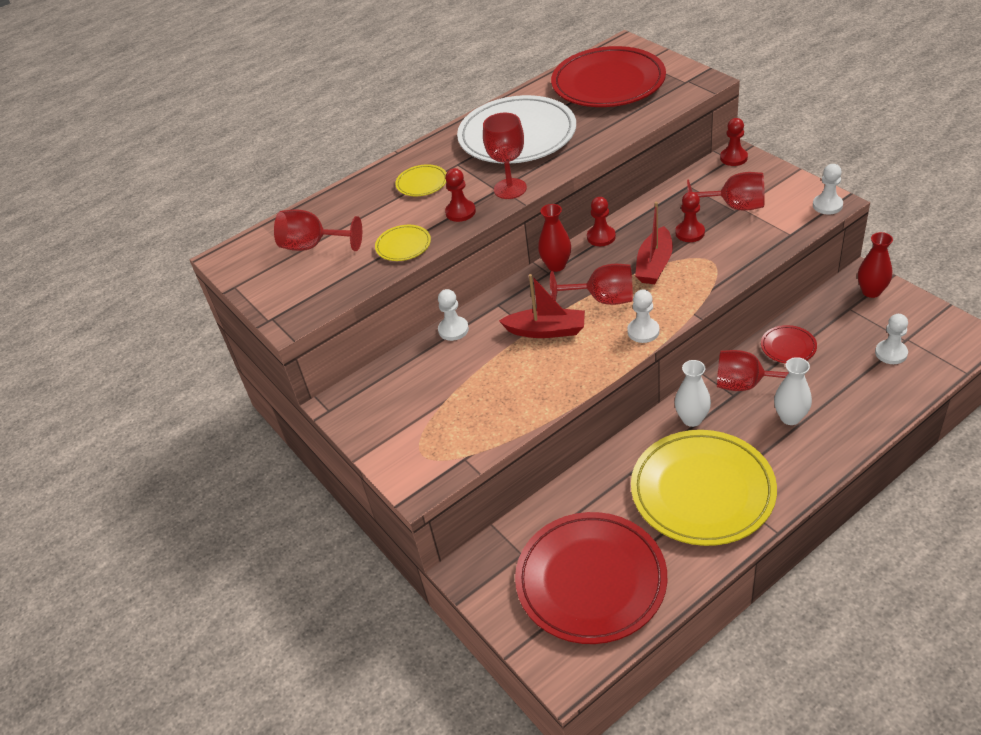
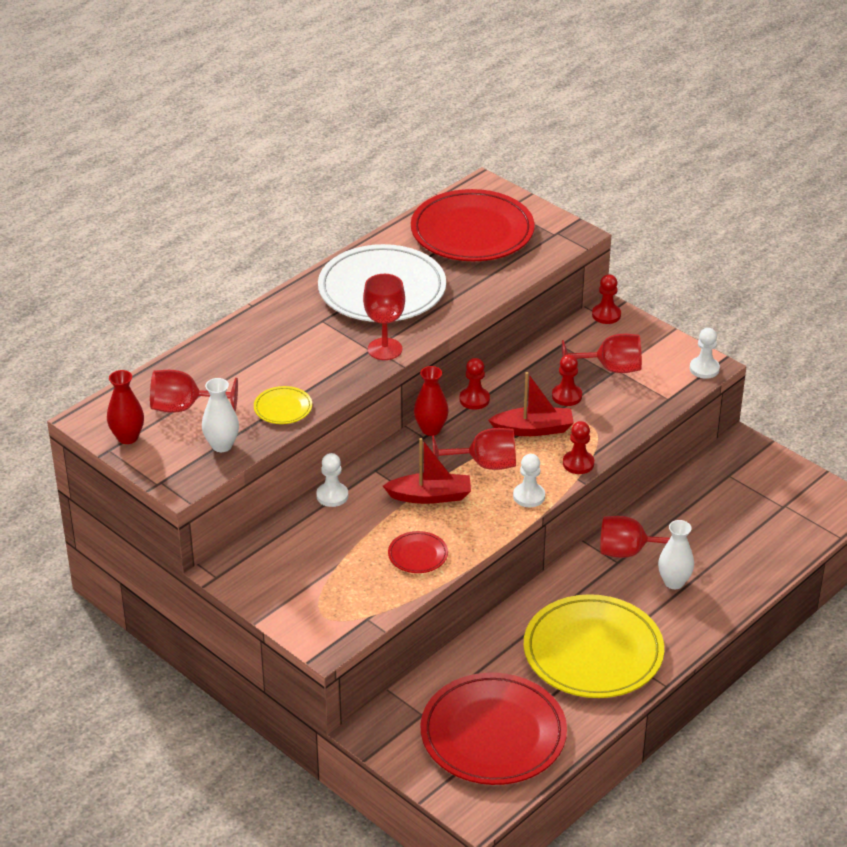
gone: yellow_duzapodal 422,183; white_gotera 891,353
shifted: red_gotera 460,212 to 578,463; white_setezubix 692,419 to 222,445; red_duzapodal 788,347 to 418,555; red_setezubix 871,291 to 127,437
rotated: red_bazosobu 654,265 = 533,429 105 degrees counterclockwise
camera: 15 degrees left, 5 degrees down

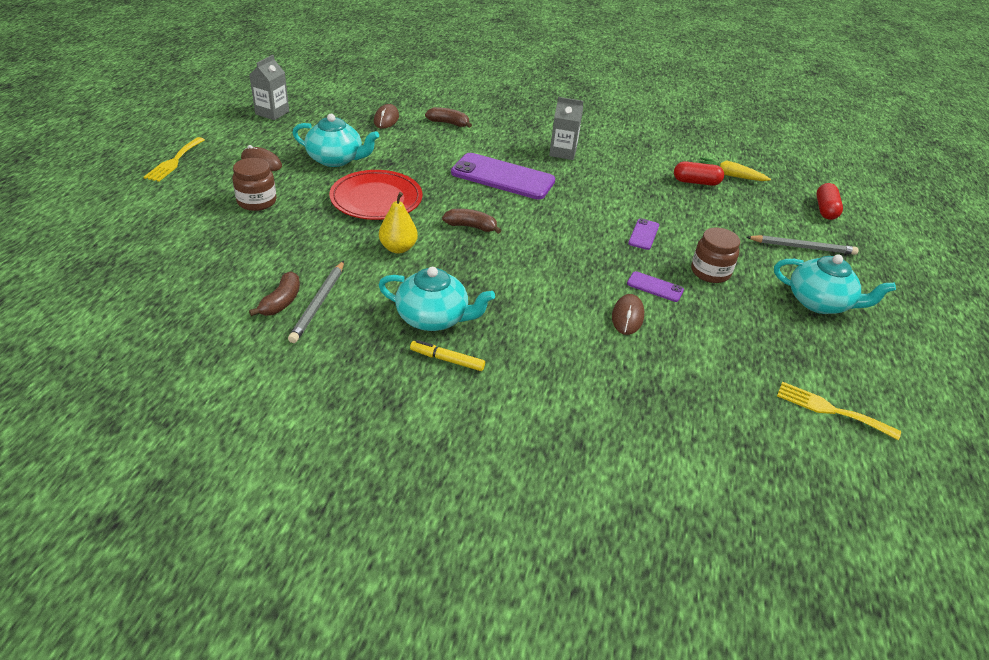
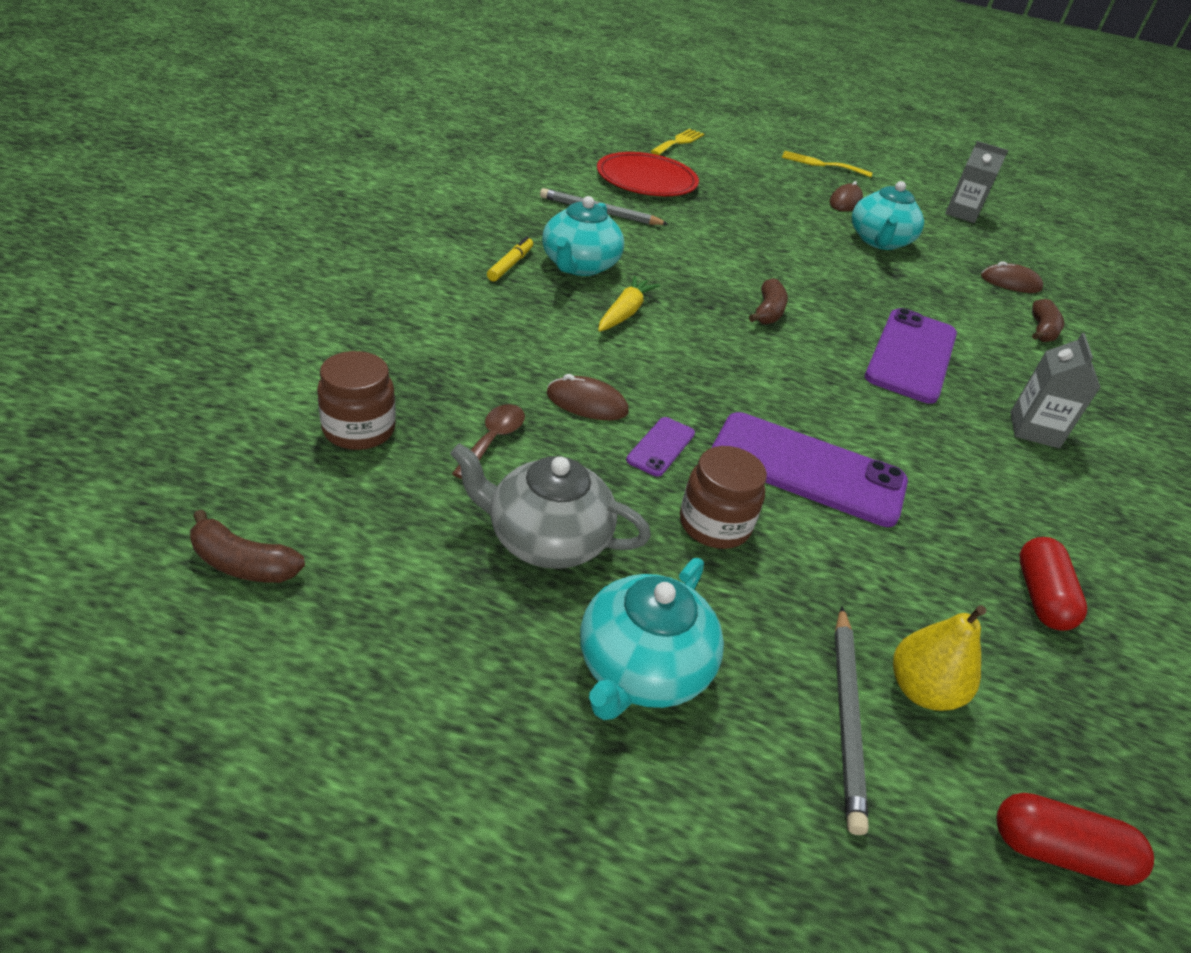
new: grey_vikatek 546,538; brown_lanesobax 493,440
shifted: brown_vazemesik 257,202 to 359,430; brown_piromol 281,302 to 243,563; red_duzapodal 376,199 to 646,180; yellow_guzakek 398,248 to 921,690; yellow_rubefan 730,175 to 625,313; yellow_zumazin 830,410 to 678,142
scaled: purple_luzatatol 643,234 = 807,469 x2.19
camera: 90 degrees right, 0 degrees up

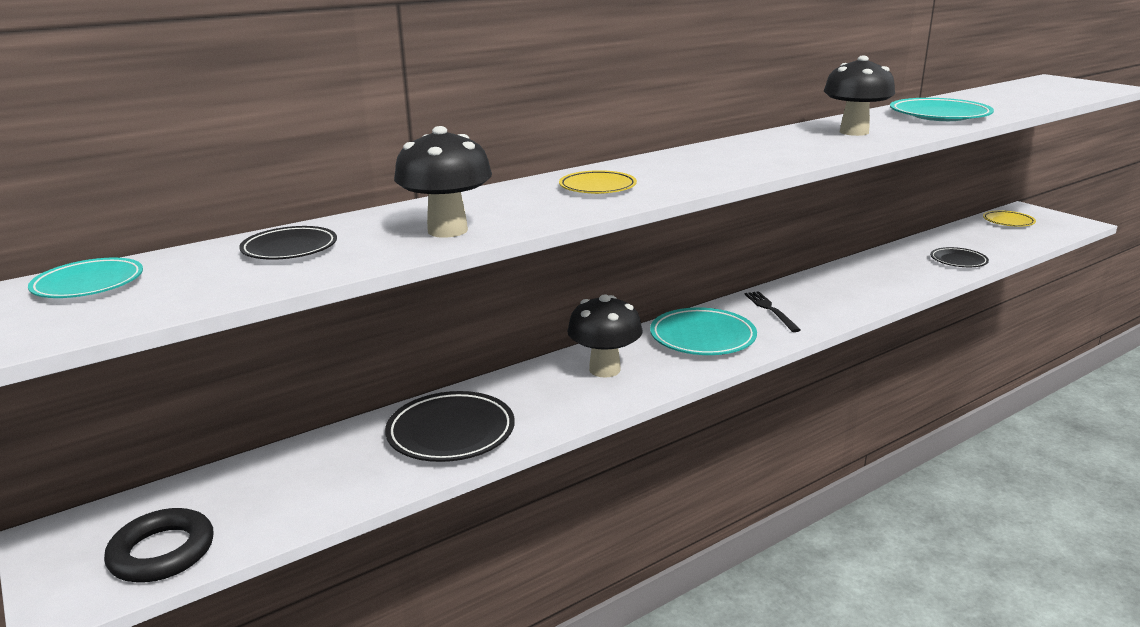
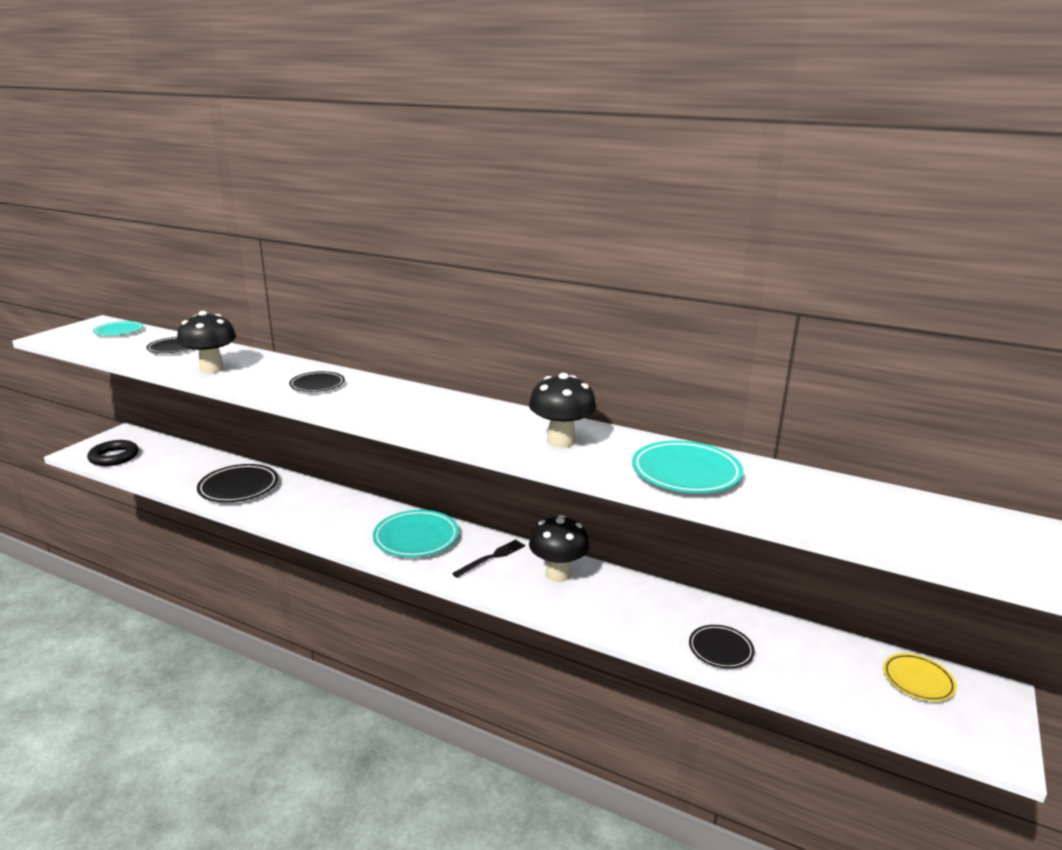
shifted: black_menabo 604,370 to 558,574
repainted: yellow_duzapodal 597,187 to black_duzapodal 317,385
camera: 60 degrees right, 0 degrees up

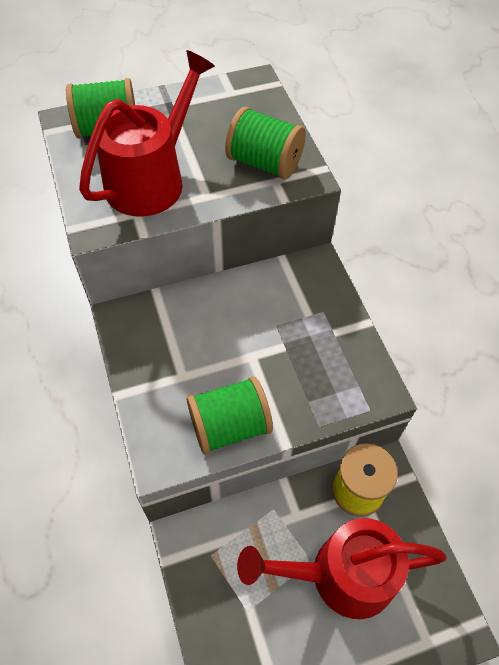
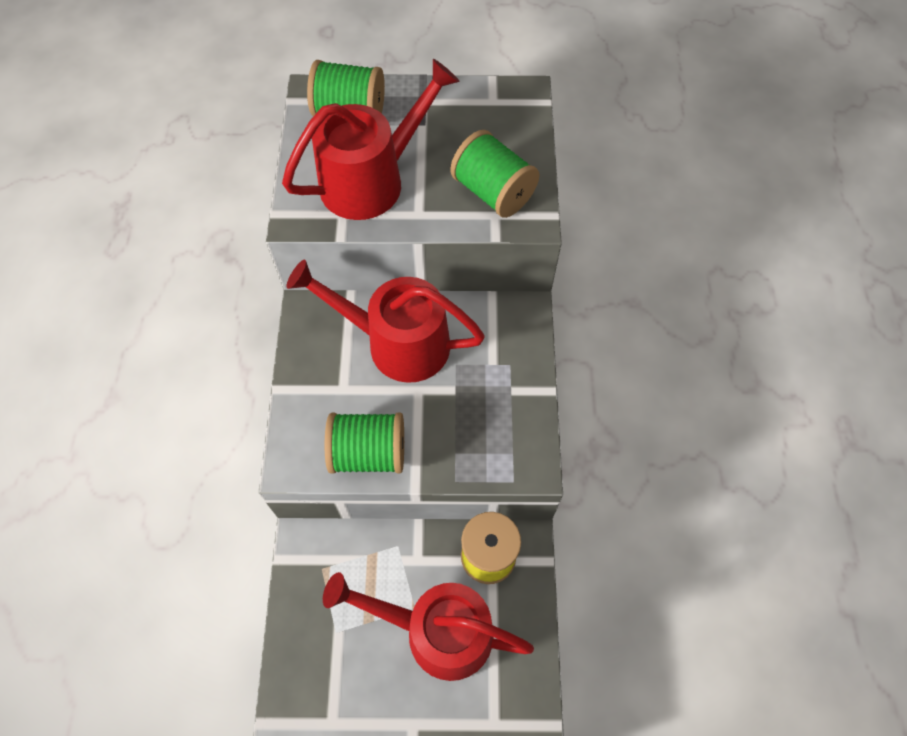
new: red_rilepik 396,342
camera: 20 degrees right, 5 degrees up

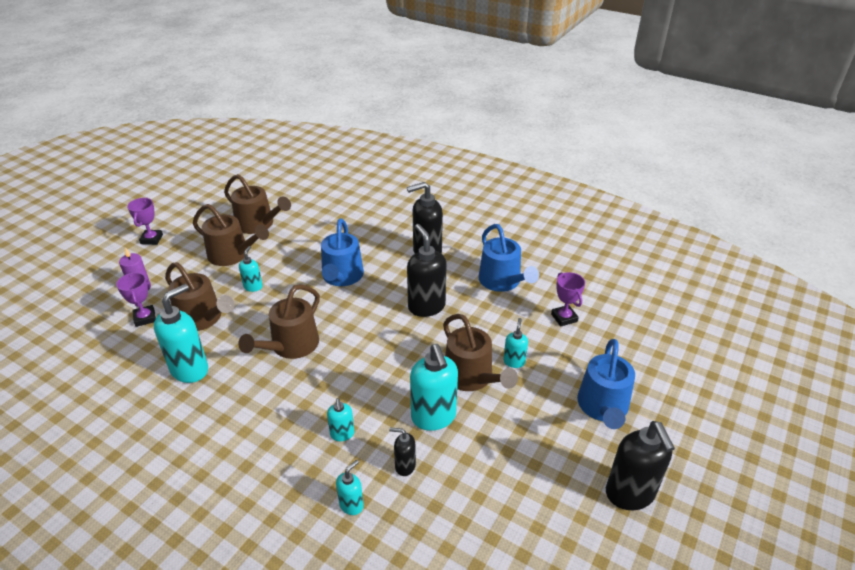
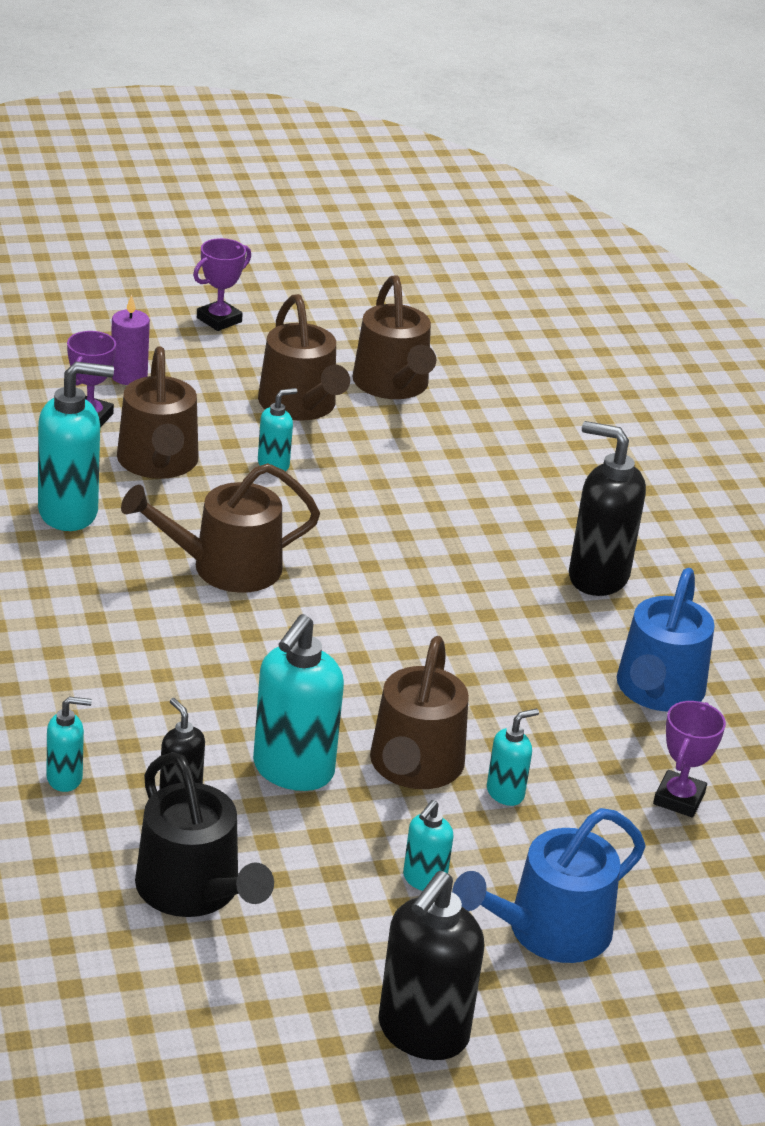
gone: blue_rilepik 342,277; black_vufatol 426,306
new: black_rilepik 194,890
shifted: turquoise_vufatol 342,434 to 424,880
camera: 40 degrees right, 5 degrees down

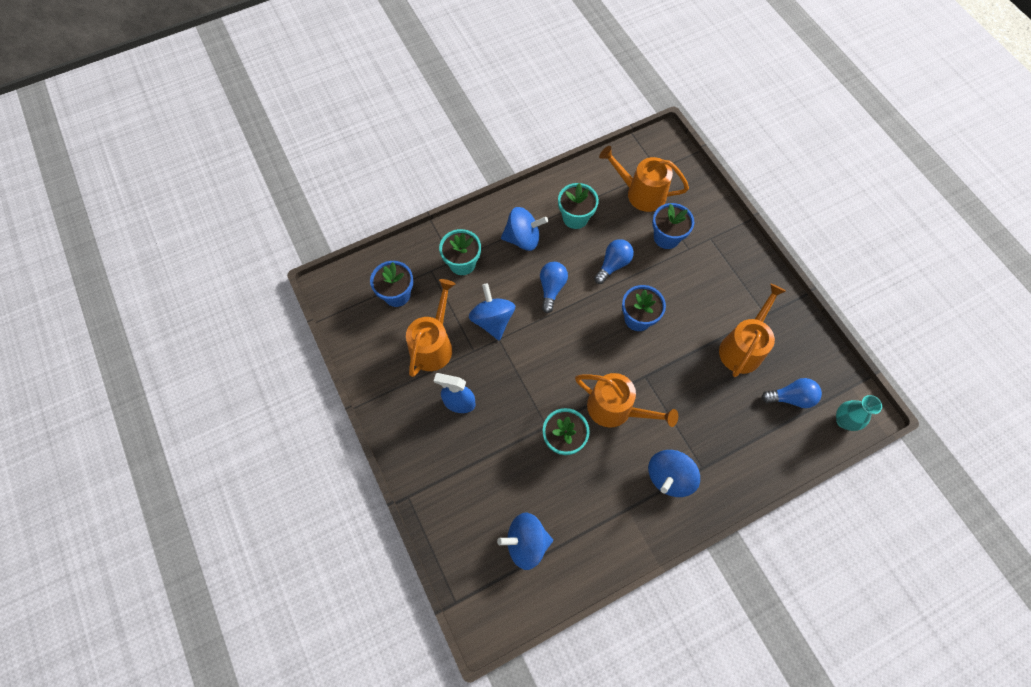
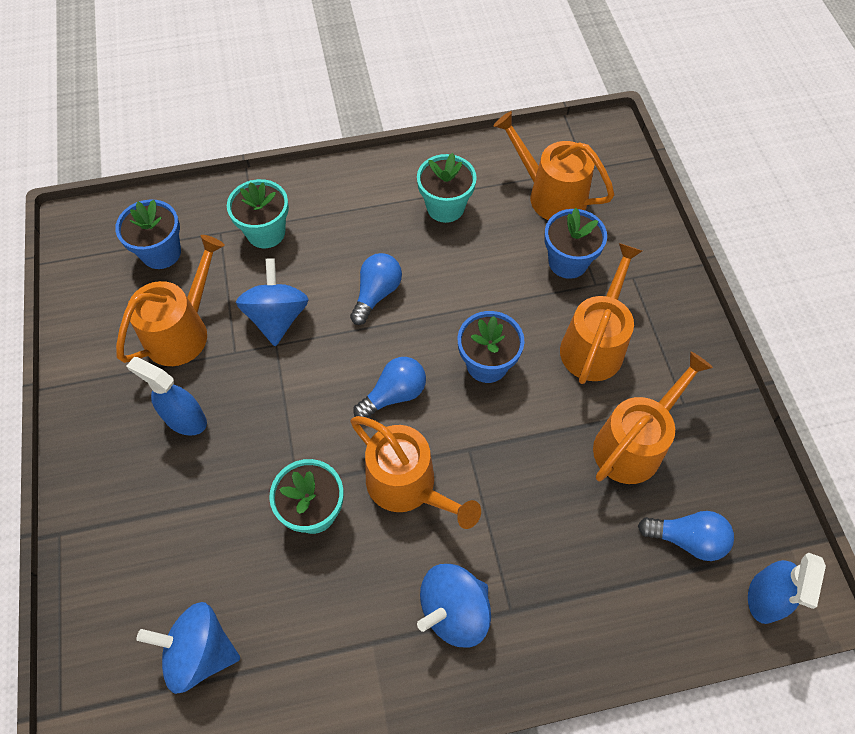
gone: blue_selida 523,239
new: orange_rilepik 594,344
shifted: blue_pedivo 613,265 to 394,394
swapped: turquoise_setezubix 844,420 to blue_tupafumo 764,597
camera: 15 degrees right, 5 degrees down

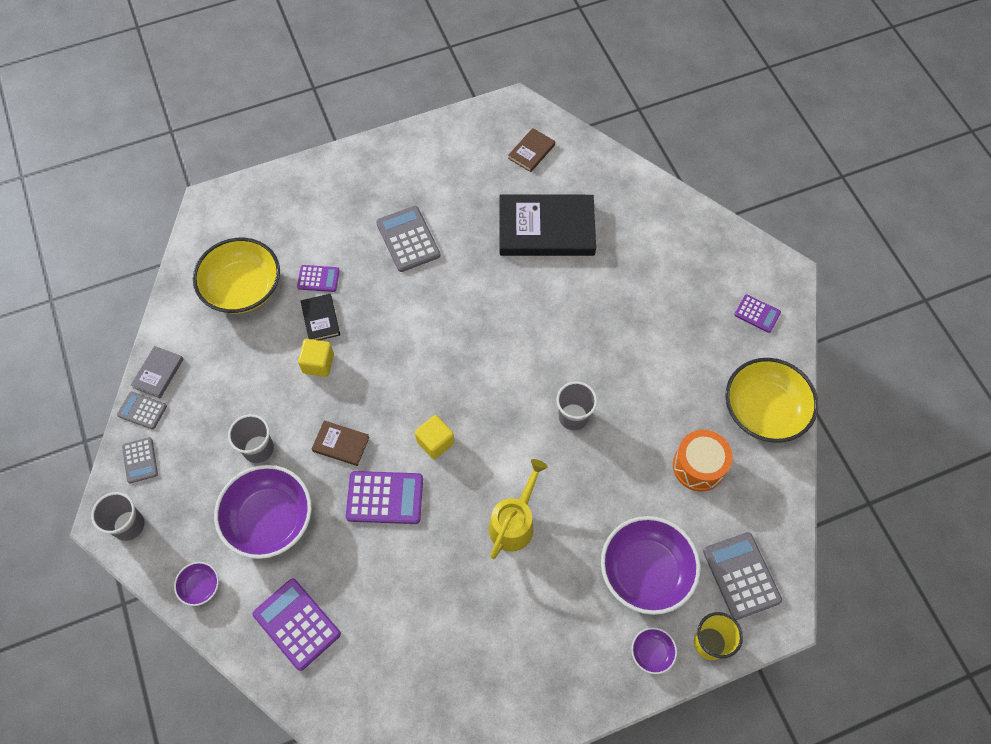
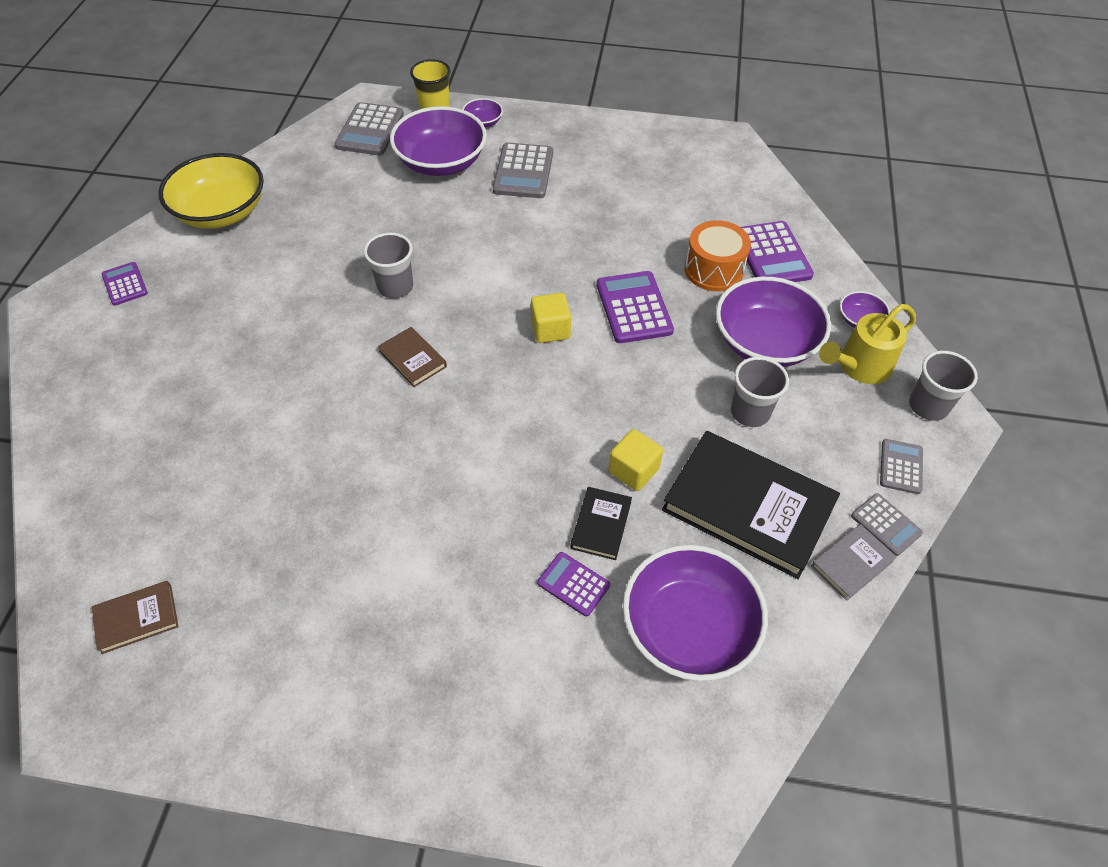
shifted: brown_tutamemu 341,444 to 413,359; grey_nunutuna 408,239 to 523,171; yellow_rilepik 514,522 to 859,367; black_tutamemu 546,229 to 748,506; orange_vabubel 698,466 to 713,270
repainted: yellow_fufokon 243,288 to purple_fufokon 688,628
rotated: purple_nunutuna 385,498 = 634,308 45 degrees clockwise
camera: 150 degrees left, 10 degrees down

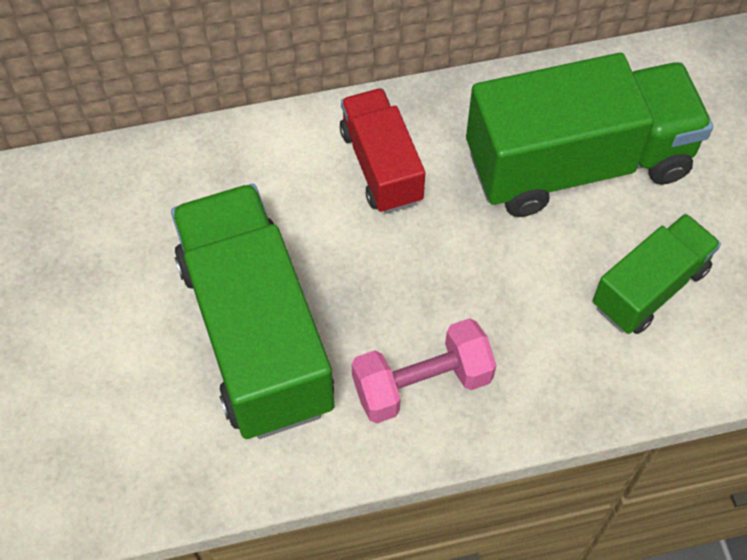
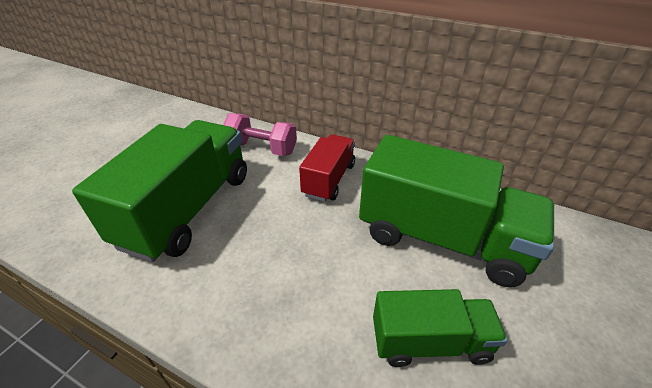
shifted: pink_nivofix 422,383 to 262,148
camera: 40 degrees right, 20 degrees down

